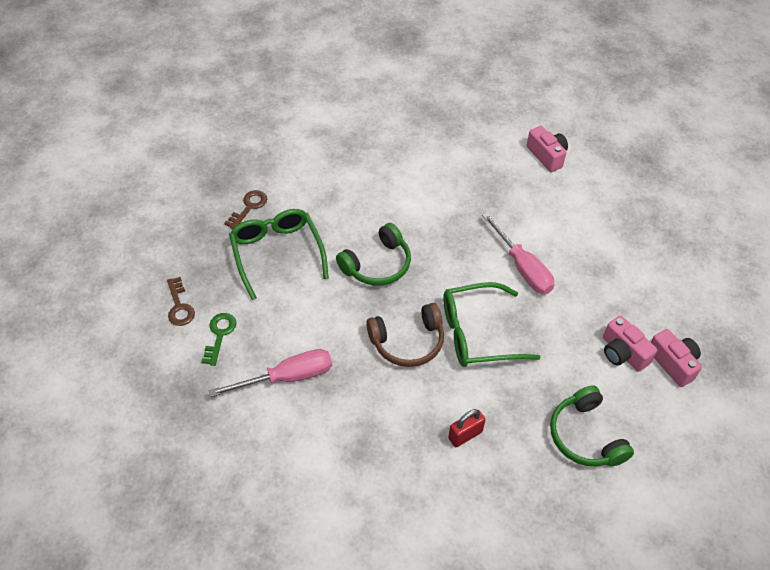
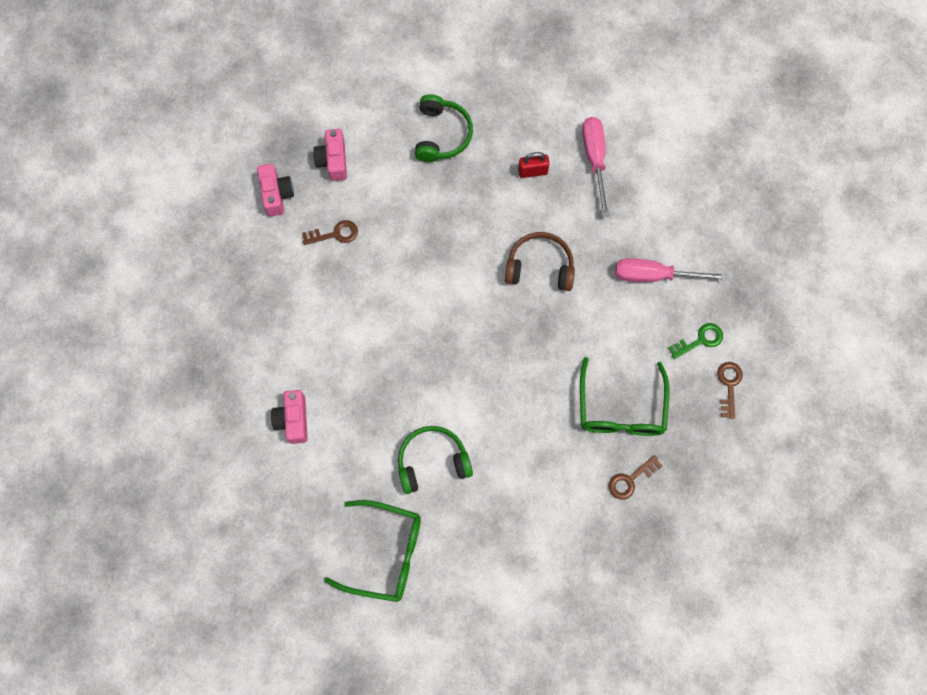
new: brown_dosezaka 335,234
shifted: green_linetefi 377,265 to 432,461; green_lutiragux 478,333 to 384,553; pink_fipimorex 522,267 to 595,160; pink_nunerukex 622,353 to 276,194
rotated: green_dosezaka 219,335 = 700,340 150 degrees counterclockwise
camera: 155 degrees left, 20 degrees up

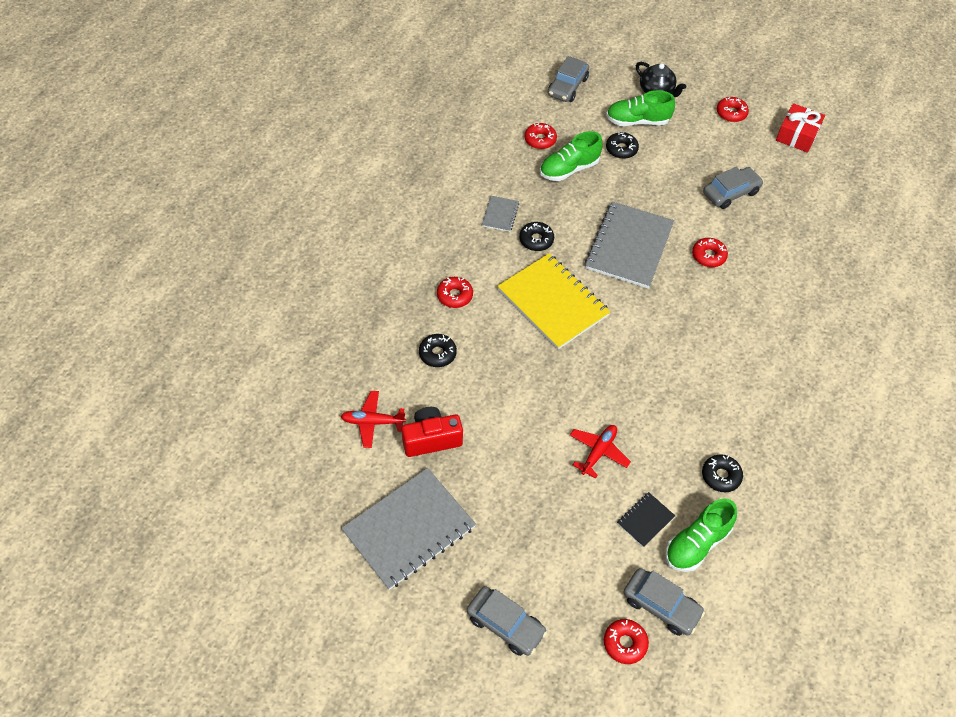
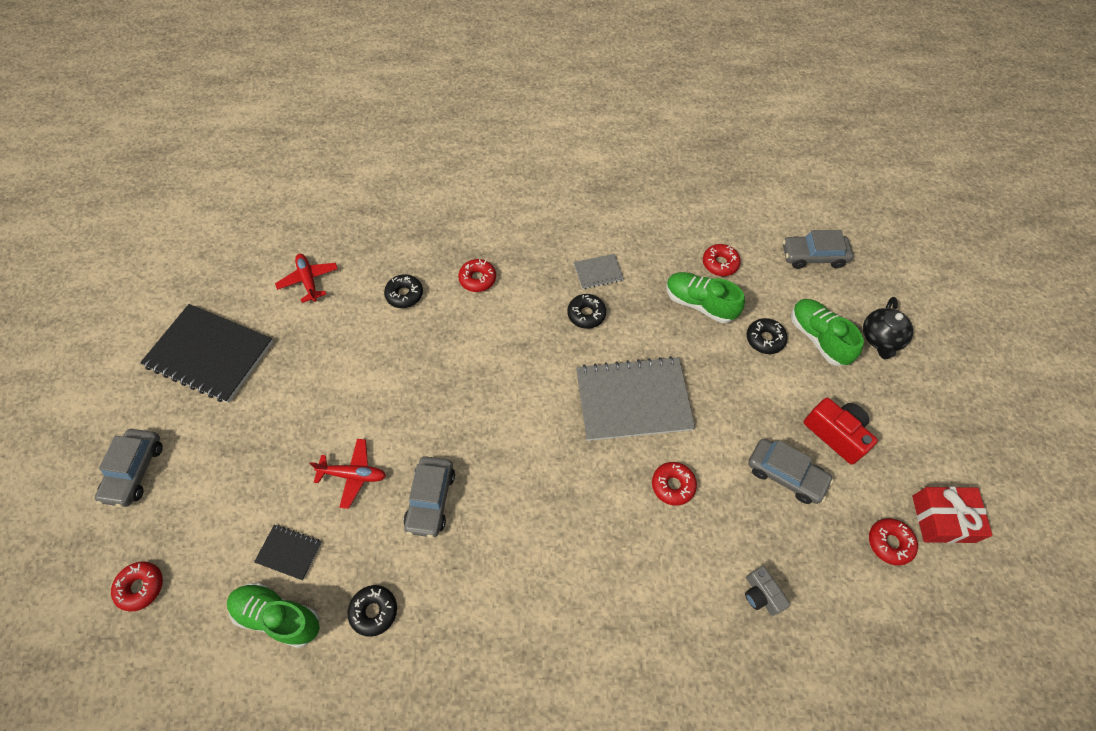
gone: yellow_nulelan 553,303
new: grey_nunerukex 761,594
shifted: red_nunerukex 431,439 to 835,434; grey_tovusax 661,605 to 431,500; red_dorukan 731,113 to 889,543
repainted: grey_nulelan 409,529 to black_nulelan 210,354
camera: 65 degrees right, 5 degrees up

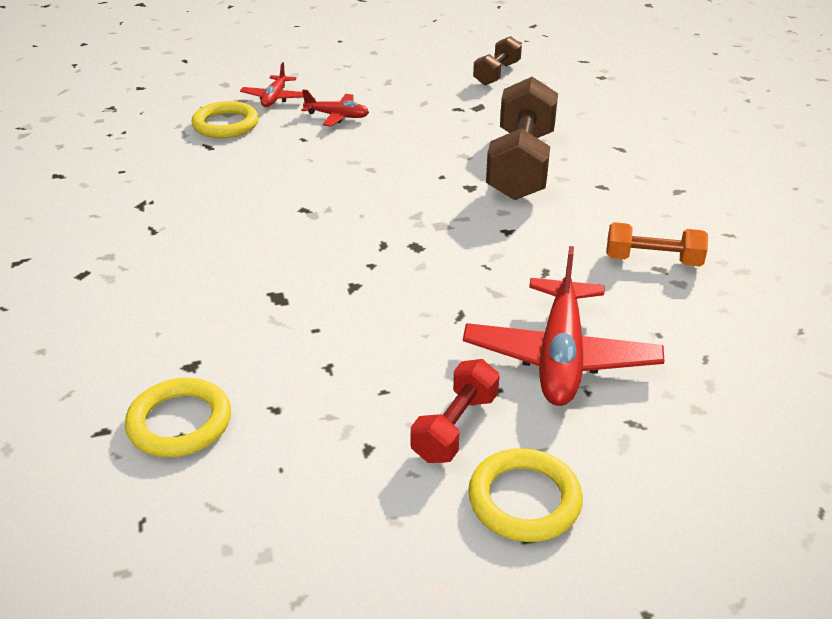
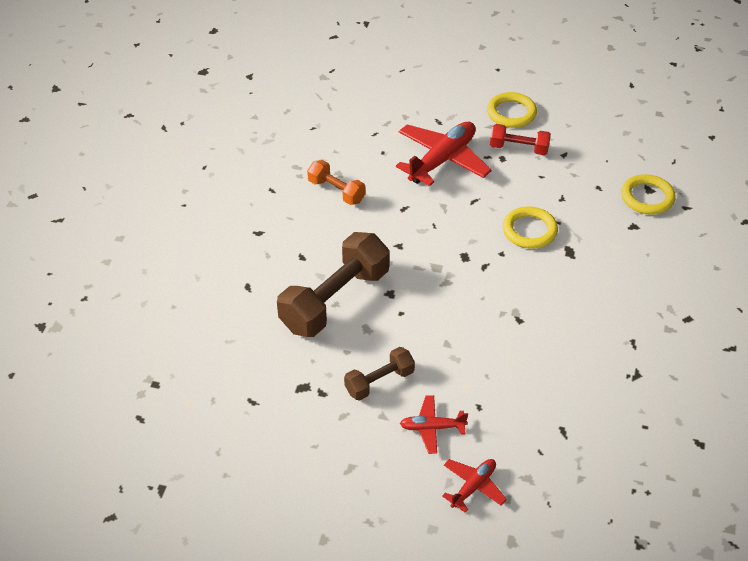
shifted: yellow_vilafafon 226,124 to 529,230; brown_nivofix 497,74 to 379,382
rotated: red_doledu 337,116 = 432,428 45 degrees counterclockwise; red_nivofix 455,427 = 519,148 45 degrees clockwise
camera: 150 degrees left, 10 degrees up

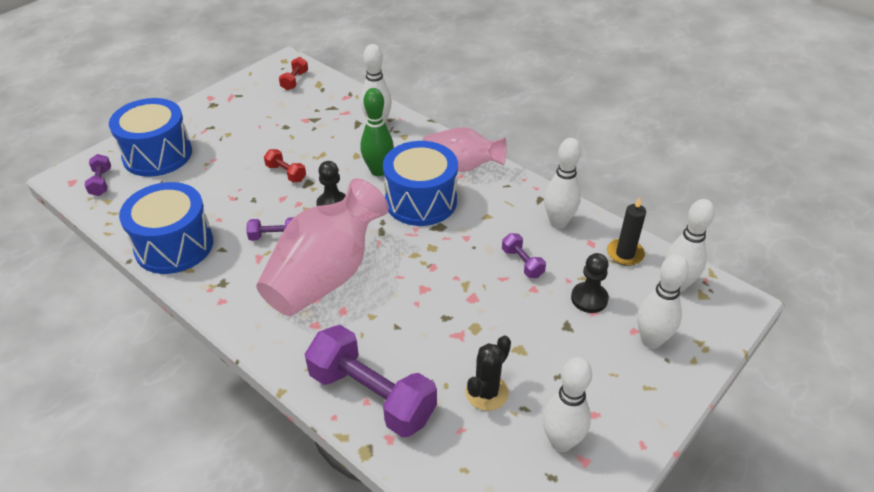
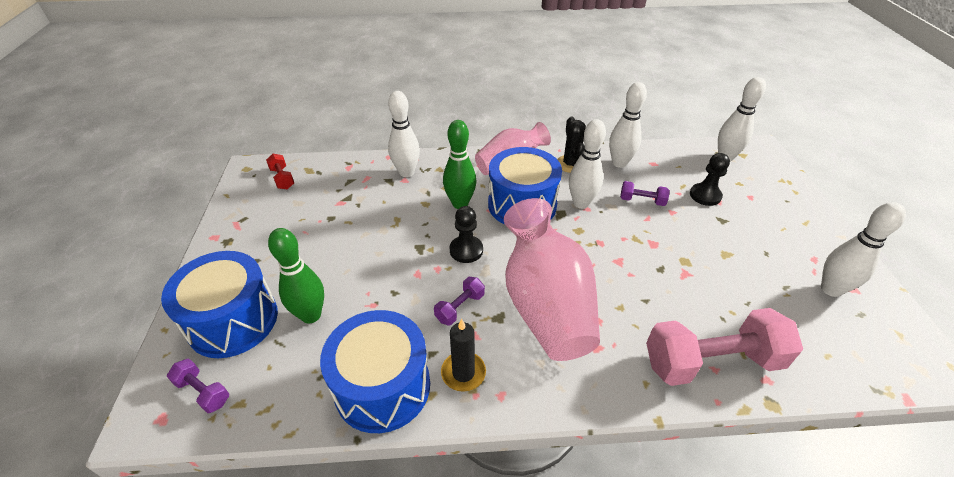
gone: red_nivofix 286,173
new: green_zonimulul 311,315
shifted: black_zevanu 486,392 to 570,164; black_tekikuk 625,254 to 463,373; white_zonimulul 651,340 to 581,203
repainted: purple_nivofix 372,395 to pink_nivofix 711,361
camera: 45 degrees left, 0 degrees up

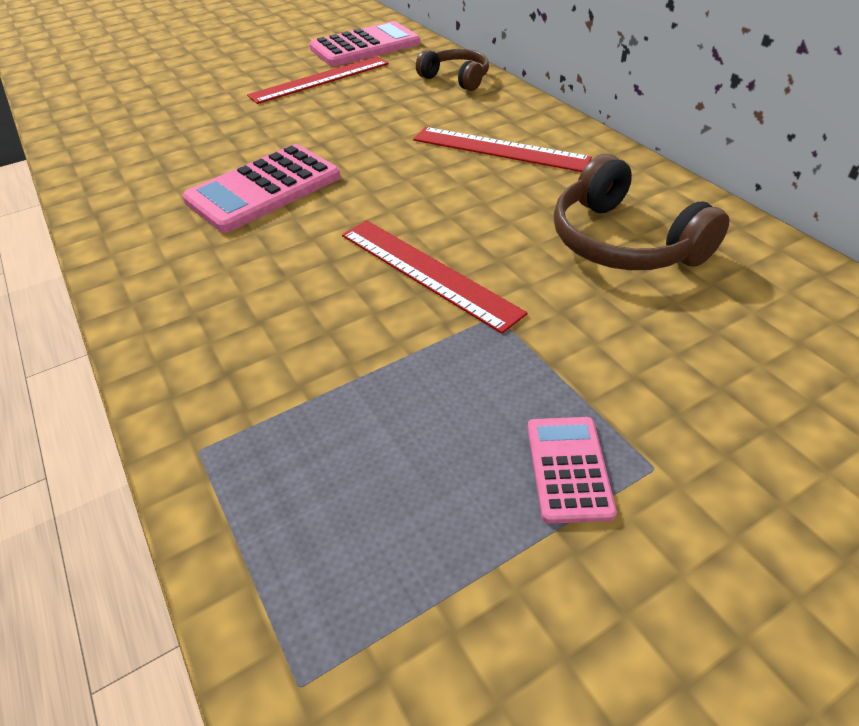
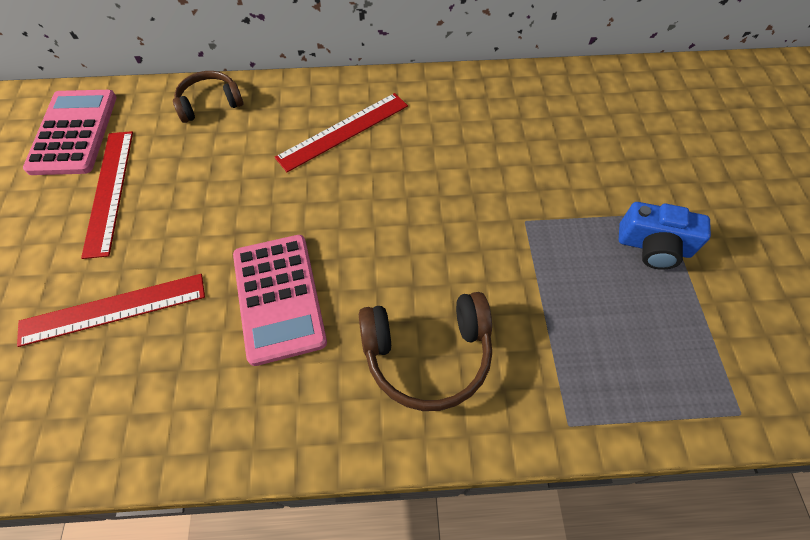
shifted: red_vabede 427,272 to 113,309; brown_linetefi 623,242 to 427,354
swapped: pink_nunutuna 568,469 to blue_nunerukex 653,246
camera: 65 degrees left, 15 degrees up

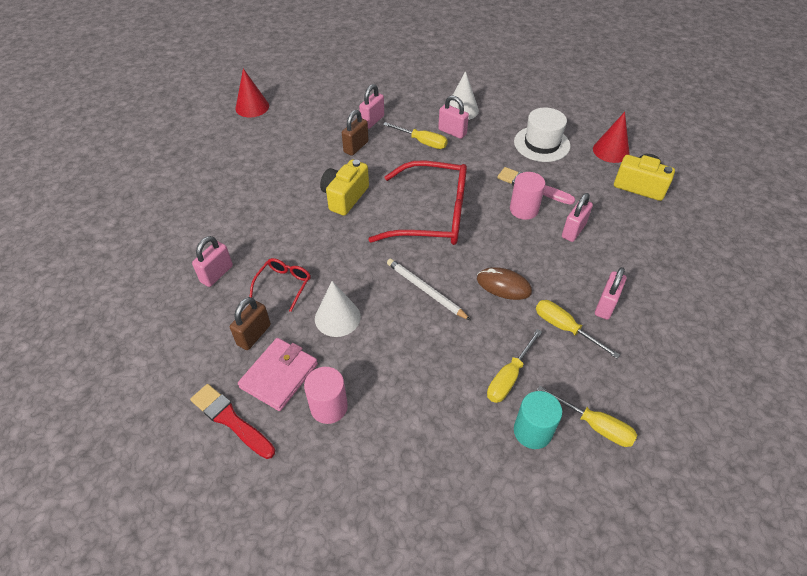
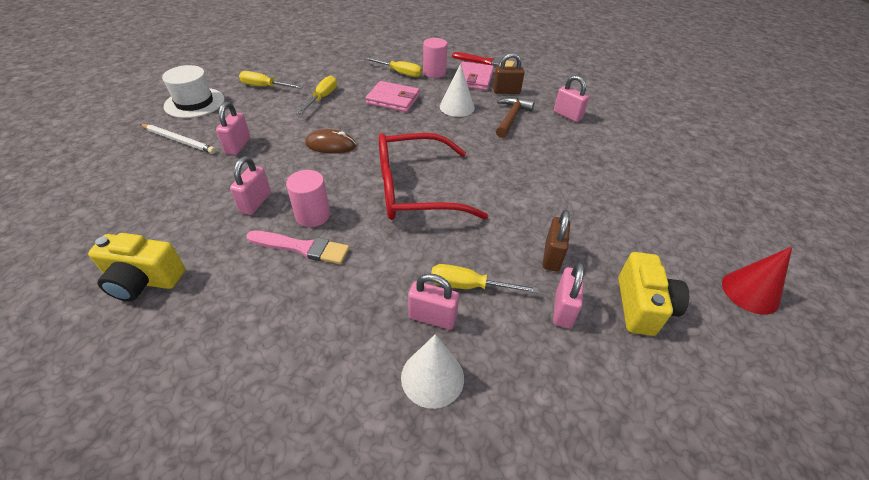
gone: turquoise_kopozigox 532,431; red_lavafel 611,151
new: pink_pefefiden 393,99
shifted: yellow_nunerukex 345,197 to 642,306; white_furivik 425,290 to 179,140; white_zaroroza 541,144 to 194,103; yellow_fipimorex 565,328 to 399,73
swapped: red_lutiragux 284,284 to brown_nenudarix 511,117
rotated: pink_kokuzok 217,274 = 567,115 60 degrees counterclockwise; brown_kokuzok 254,335 = 506,91 75 degrees clockwise
camera: 160 degrees right, 5 degrees down

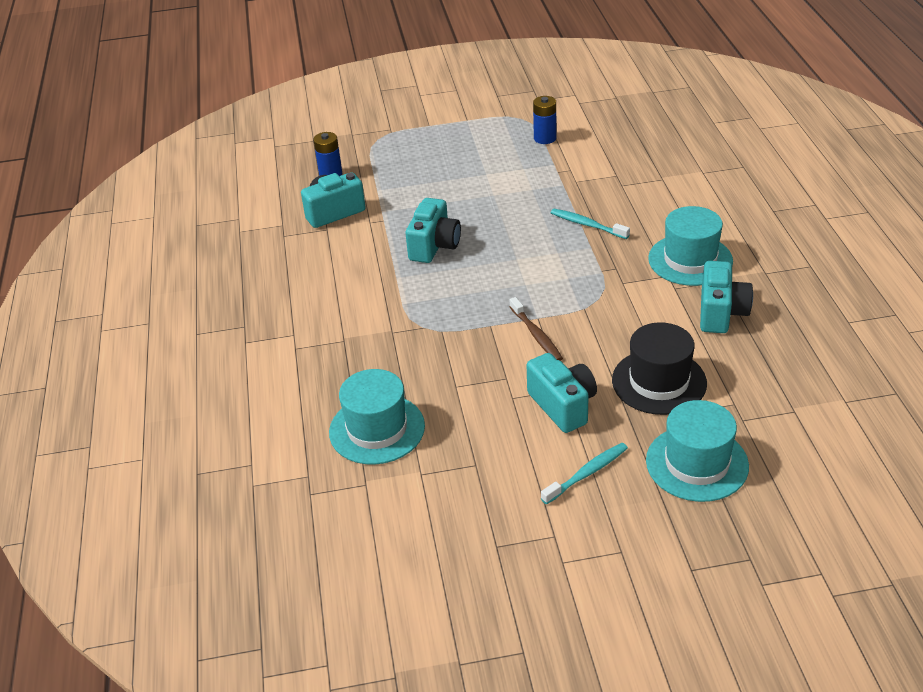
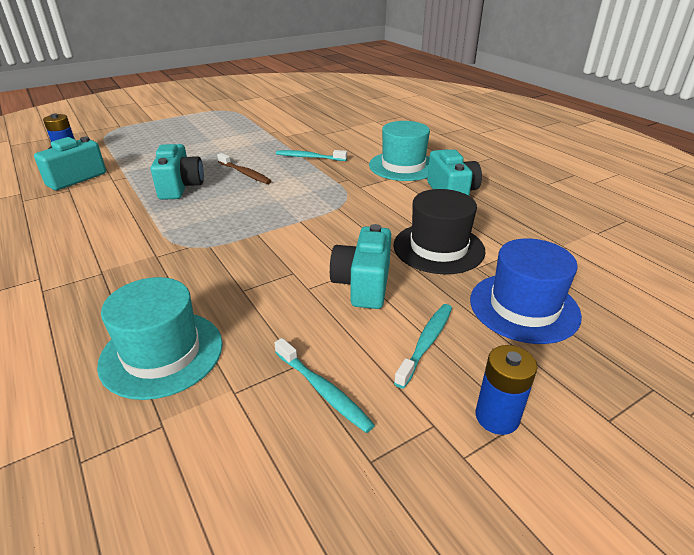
new: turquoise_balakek 323,390
shifted: brown_balakek 536,335 to 245,173; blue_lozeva 545,138 to 497,417
repainted: turquoise_zaroroza 697,463 to blue_zaroroza 524,307
rotated: turquoise_nunerukex 563,406 = 363,285 120 degrees counterclockwise
camera: 25 degrees left, 5 degrees down

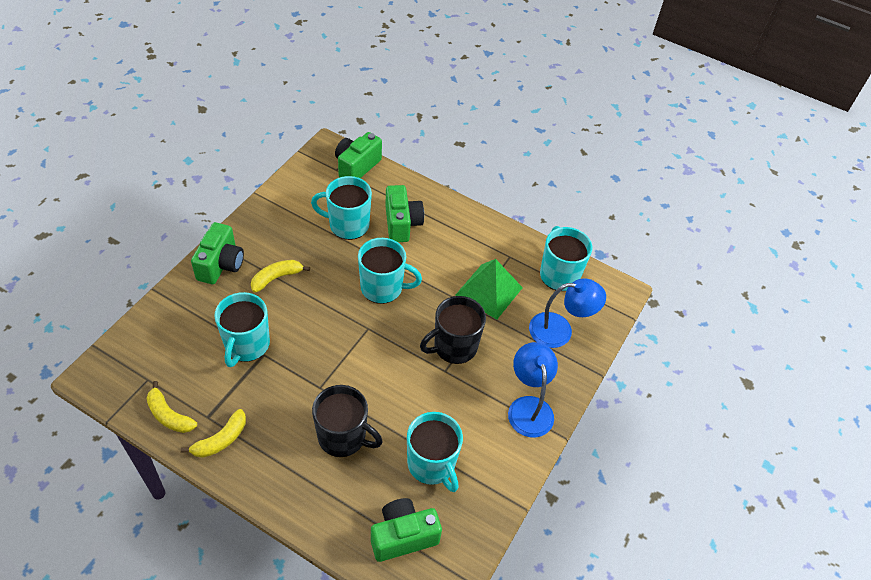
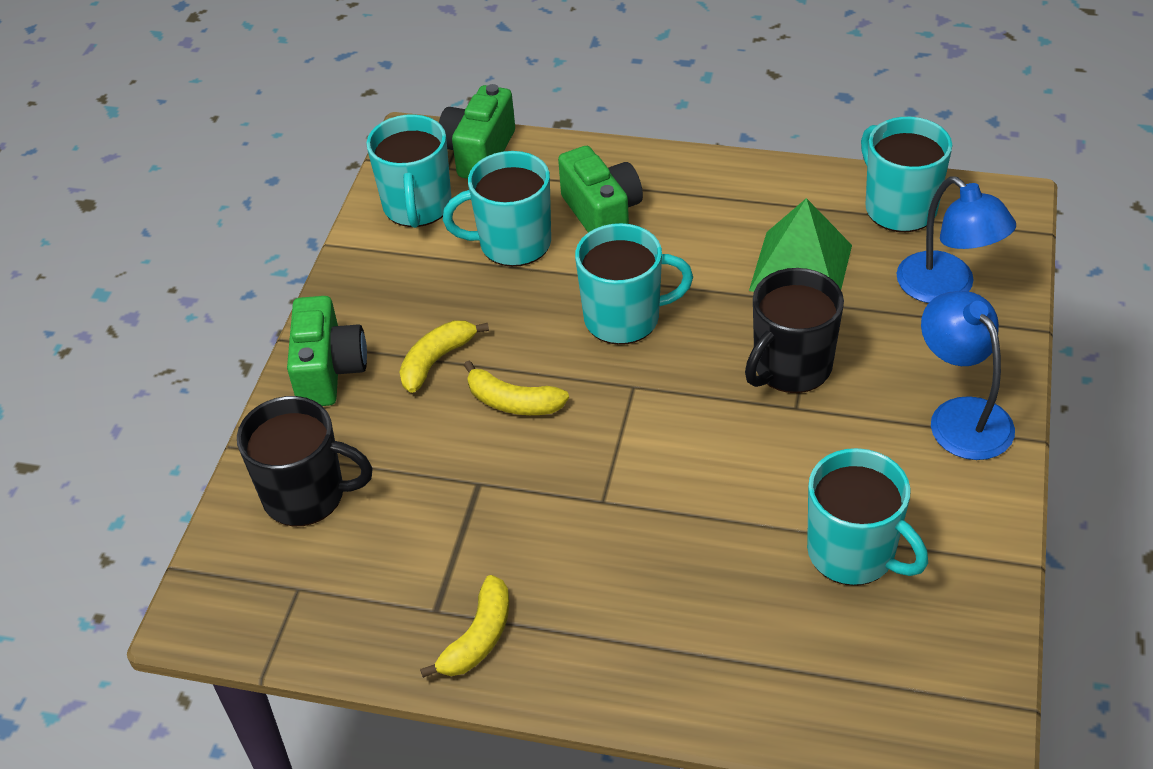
gone: green_nunerukex 403,536
shifted: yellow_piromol 169,415 to 513,402; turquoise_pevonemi 246,345 to 417,207; black_pevonemi 343,437 to 307,495
rotated: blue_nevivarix 560,330 = 946,288 75 degrees clockwise
camera: 10 degrees left, 5 degrees down

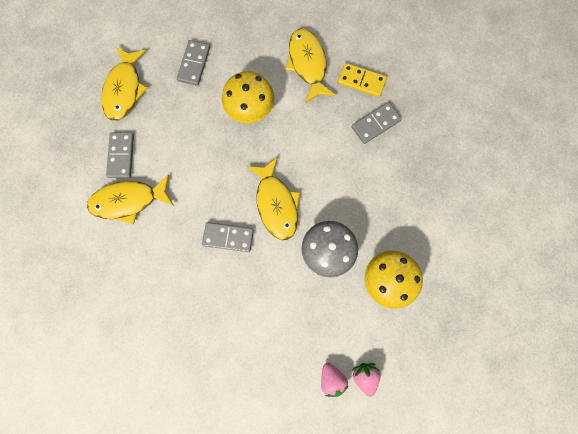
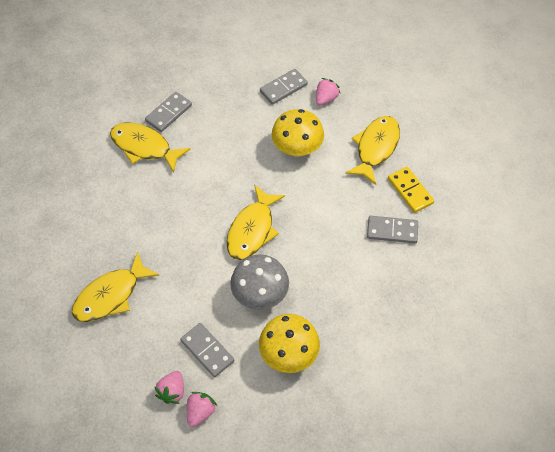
new: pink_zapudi 326,98
shifted: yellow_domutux 124,89 to 111,295; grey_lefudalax 228,237 to 207,351
camera: 40 degrees right, 20 degrees down

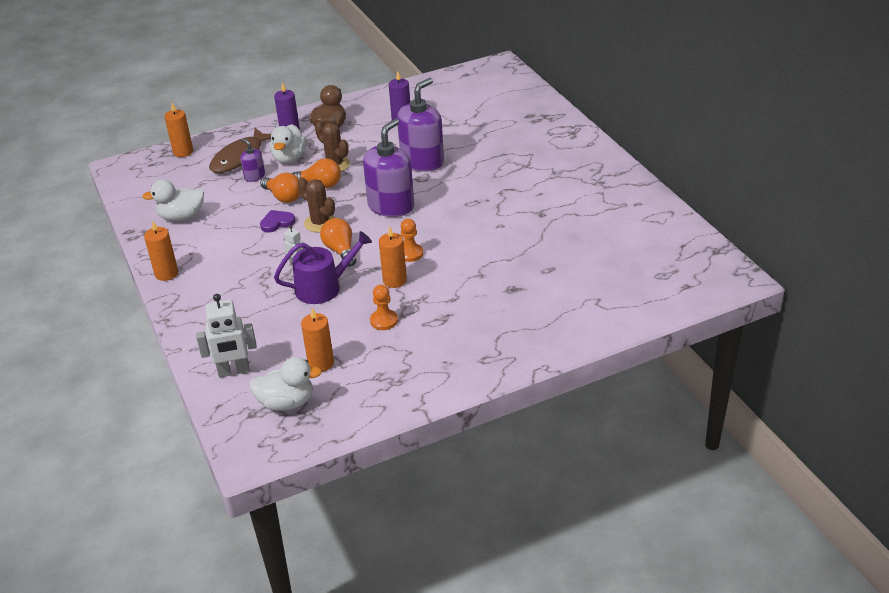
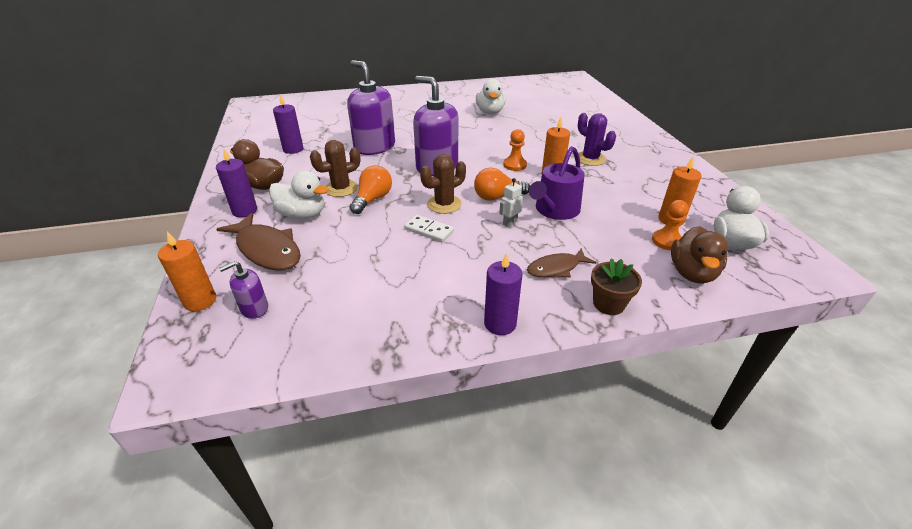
gone: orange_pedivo 283,197
new: brown_domutux 556,268; purple_zevanu 590,159; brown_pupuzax 608,304
shifted: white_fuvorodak 181,217 to 490,112; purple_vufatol 254,176 to 254,308; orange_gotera 384,321 to 666,241
swapped: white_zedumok 234,371 to brown_fuvorodak 692,273; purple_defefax 277,223 to white_lefudalax 429,230
repainted: orange_tekikuk 166,273 to purple_tekikuk 500,323
rotated: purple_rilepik 323,287 = 555,210 135 degrees counterclockwise
camera: 80 degrees left, 0 degrees up

